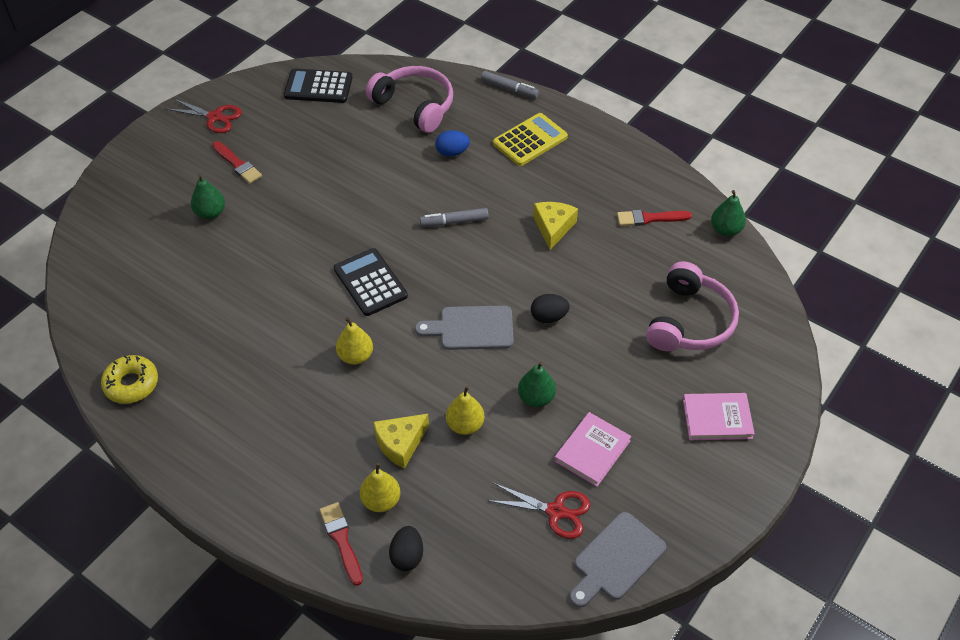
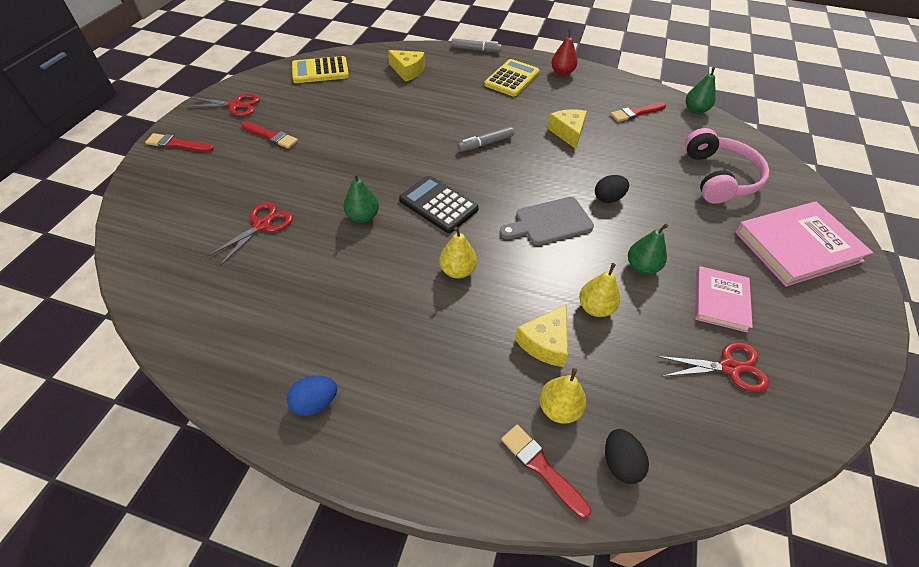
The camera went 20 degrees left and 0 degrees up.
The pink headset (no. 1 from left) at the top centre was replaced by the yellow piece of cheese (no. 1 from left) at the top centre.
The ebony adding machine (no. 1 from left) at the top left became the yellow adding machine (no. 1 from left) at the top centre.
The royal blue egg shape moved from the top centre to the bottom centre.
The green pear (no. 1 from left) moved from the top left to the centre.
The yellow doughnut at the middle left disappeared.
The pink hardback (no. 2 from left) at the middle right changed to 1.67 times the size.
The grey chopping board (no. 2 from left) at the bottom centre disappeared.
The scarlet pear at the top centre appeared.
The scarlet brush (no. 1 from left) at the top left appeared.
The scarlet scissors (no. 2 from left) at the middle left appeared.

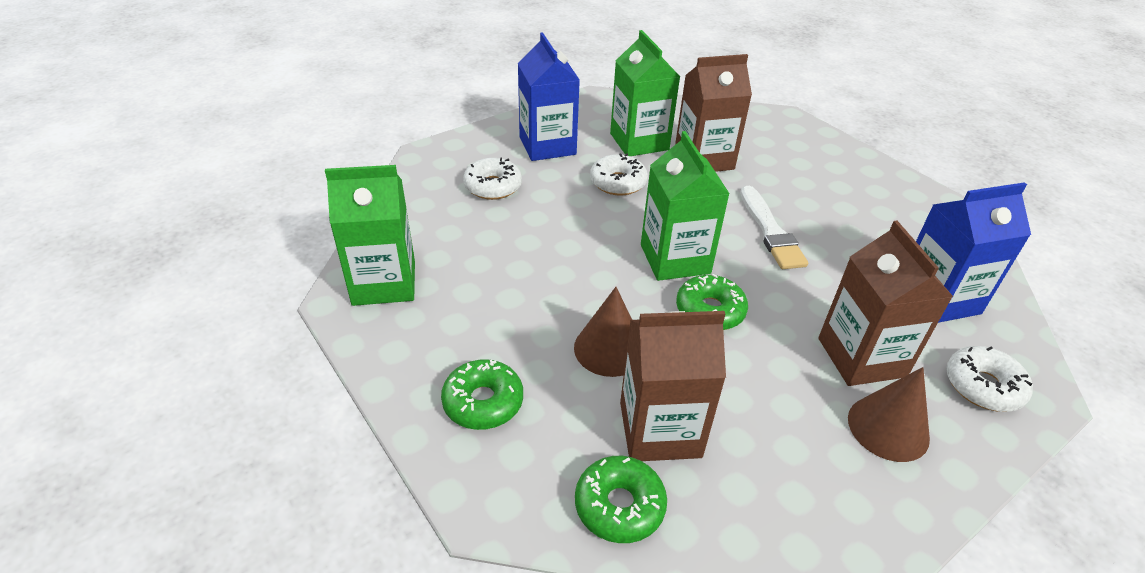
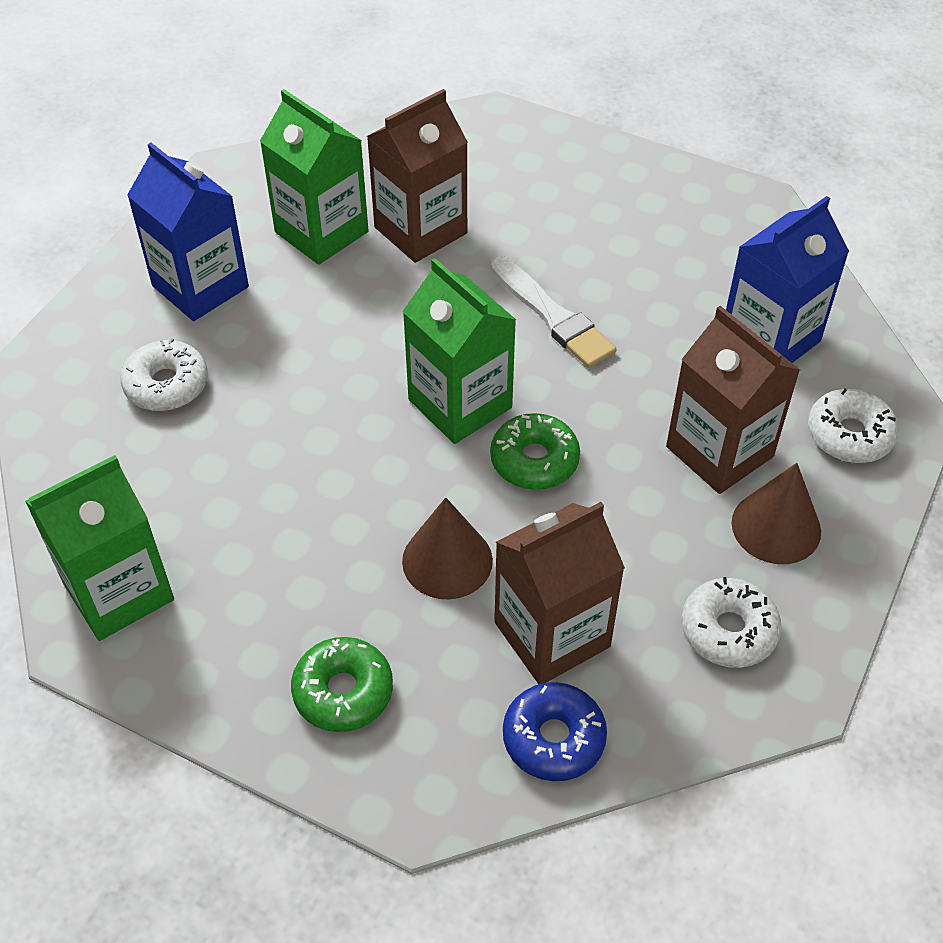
The camera went 25 degrees left and 10 degrees up.
The snow-white doughnut (no. 2 from left) moved from the top centre to the middle right.
The green doughnut (no. 2 from left) at the bottom centre became the royal blue doughnut at the bottom centre.

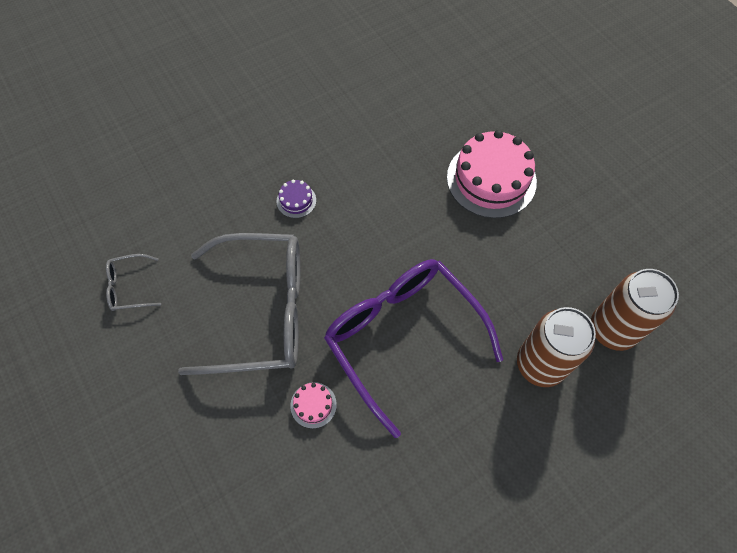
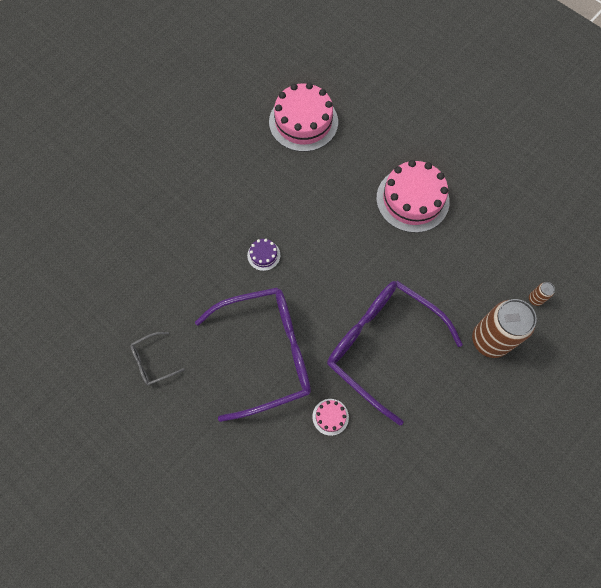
The camera went 15 degrees left and 5 degrees up.
The grey spectacles (no. 2 from left) at the middle left became the royal purple spectacles (no. 1 from left) at the centre.
The dark brown soda can (no. 2 from left) at the middle right changed to 0.41 times the size.
The pink layer cake (no. 1 from left) at the top centre appeared.

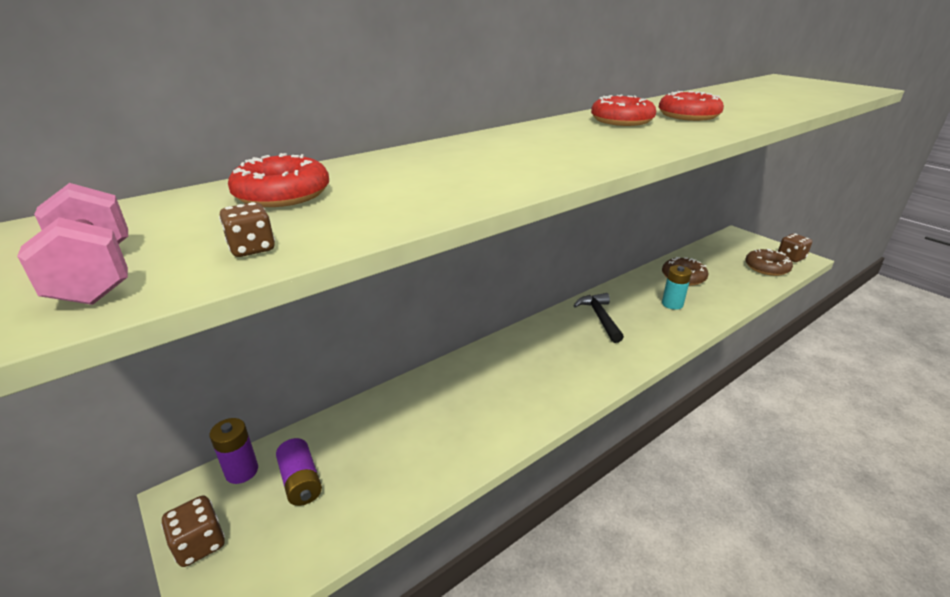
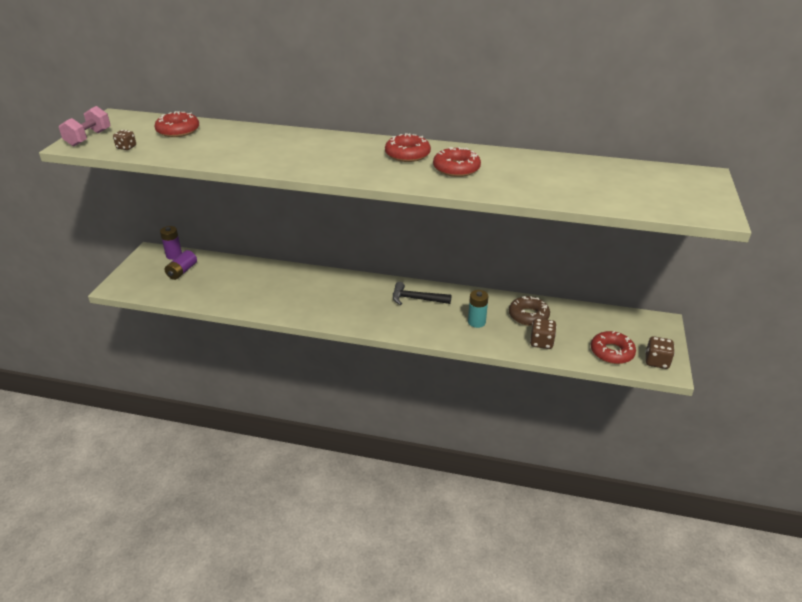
The camera went 50 degrees right and 5 degrees up.
The dark brown doughnut (no. 2 from left) at the middle right became the scarlet doughnut (no. 4 from left) at the middle right.
The ebony hammer at the centre turned 120 degrees counterclockwise.
The dark brown dice (no. 1 from left in the first image) moved from the bottom left to the middle right.

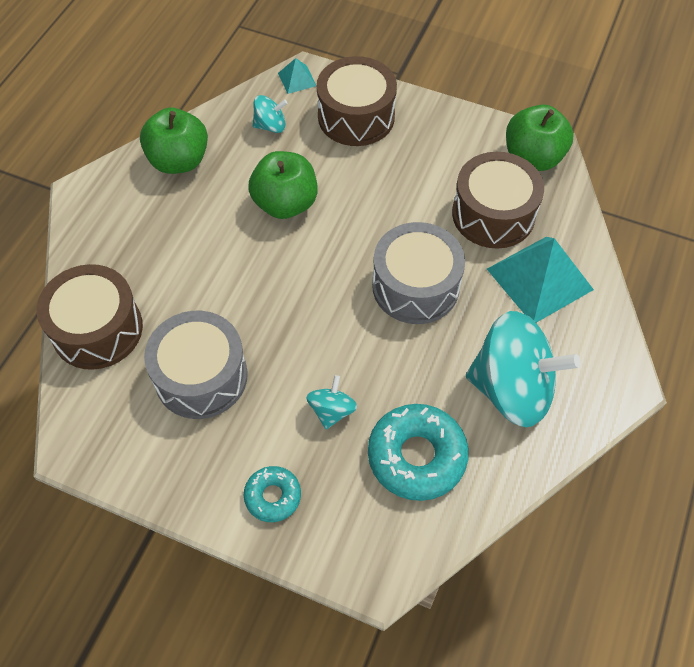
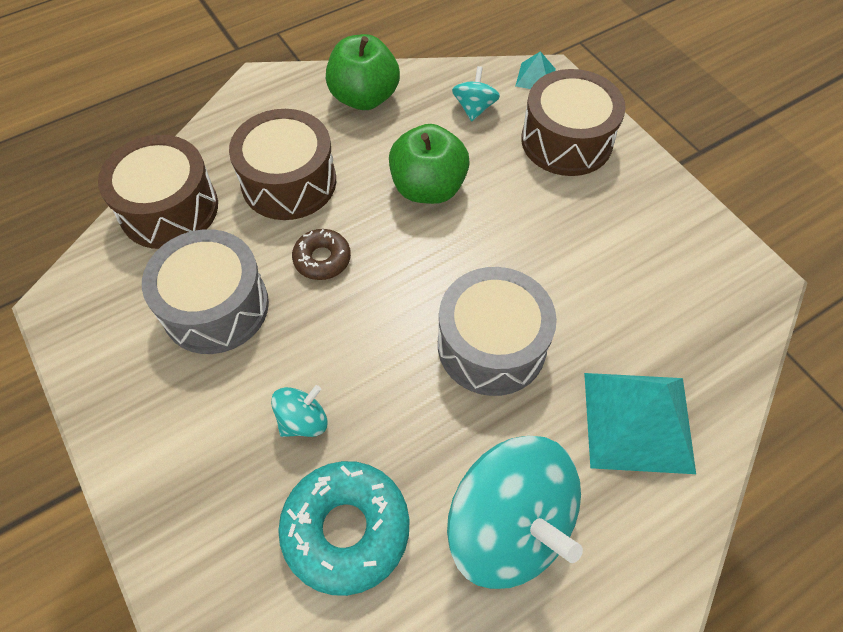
The camera went 35 degrees right and 0 degrees up.
The aqua whirligig (no. 1 from left in the first image) at the top centre turned 105 degrees counterclockwise.
The green apple fruit (no. 3 from left) at the top right disappeared.
The dark brown toy drum (no. 3 from left in the first image) moved from the top right to the top centre.
The aqua doughnut (no. 1 from left) at the bottom centre disappeared.
The dark brown doughnut at the centre appeared.

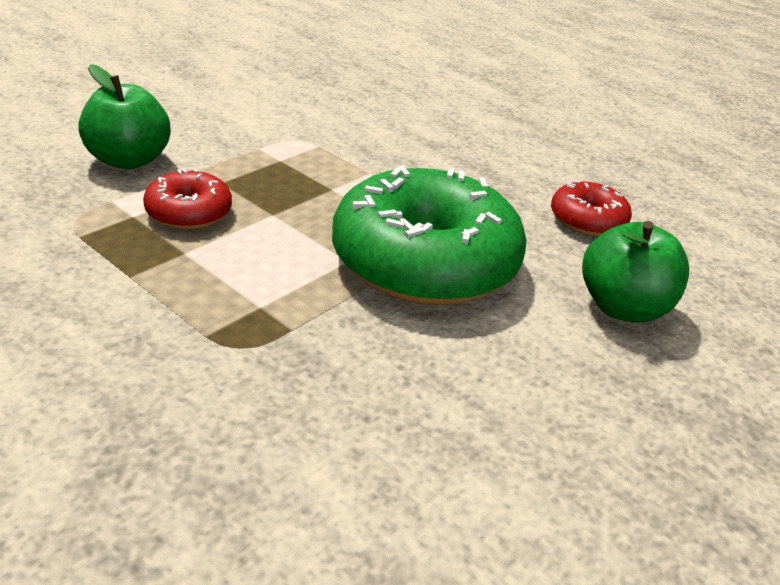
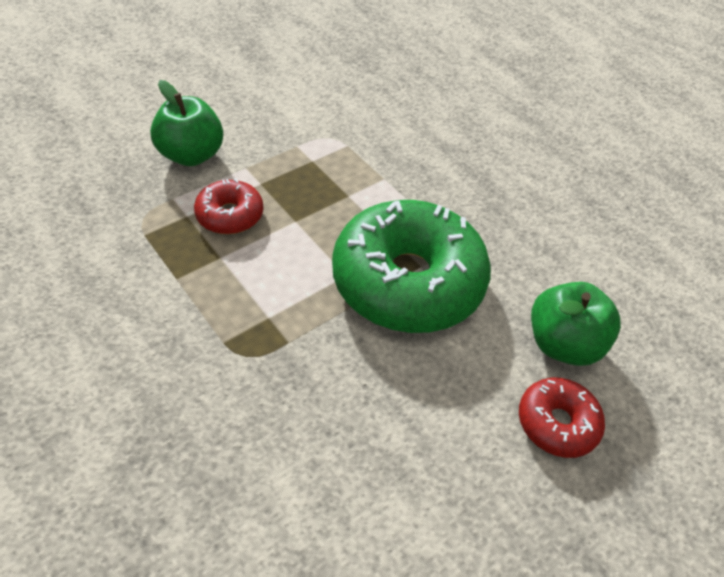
The camera went 10 degrees right and 15 degrees up.
The scarlet doughnut (no. 2 from left) moved from the middle right to the bottom right.

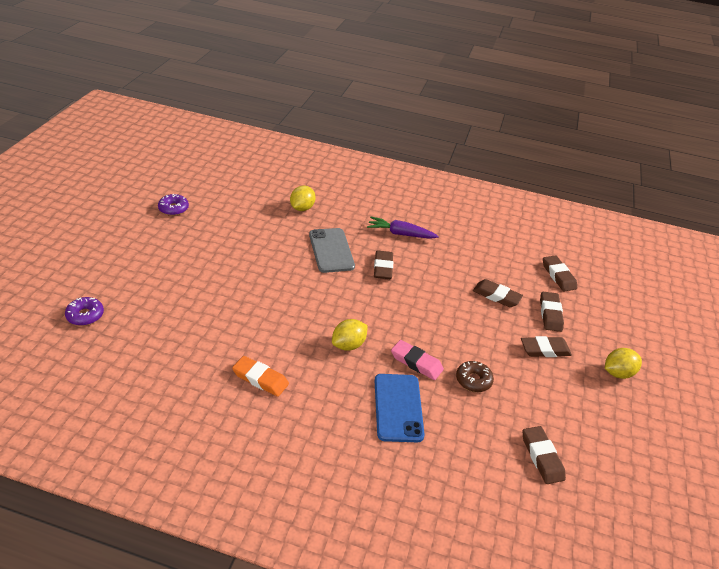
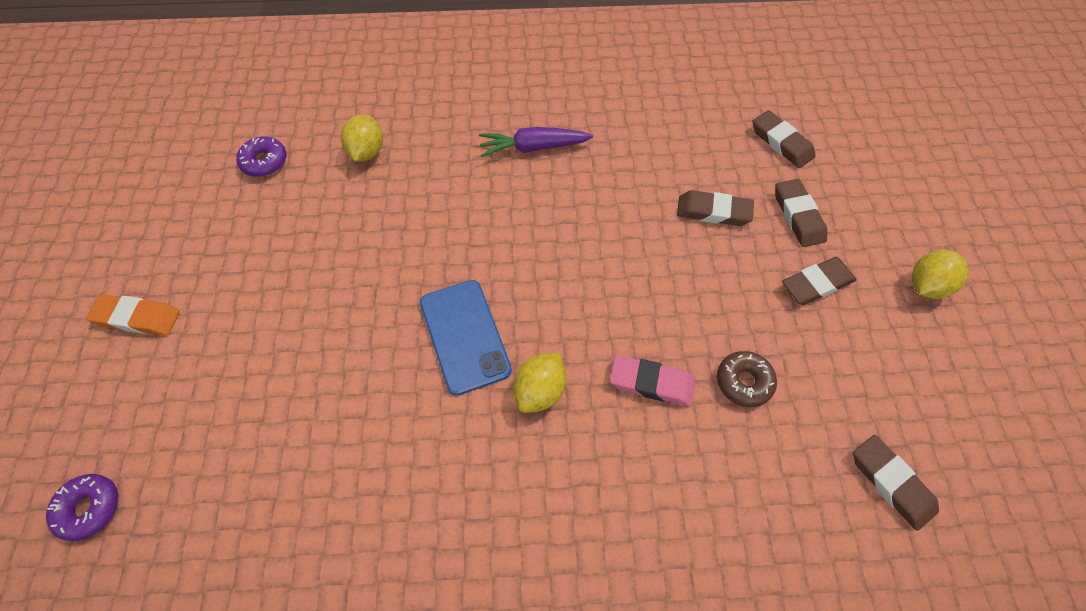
The camera went 15 degrees left and 20 degrees up.
The royal purple doughnut (no. 2 from left) moved from the middle left to the top left.
The grey mobile phone at the centre disappeared.
The dark brown pencil eraser (no. 1 from left) at the centre disappeared.
The bright orange pencil eraser moved from the centre to the middle left.
The royal blue mobile phone moved from the bottom centre to the centre.

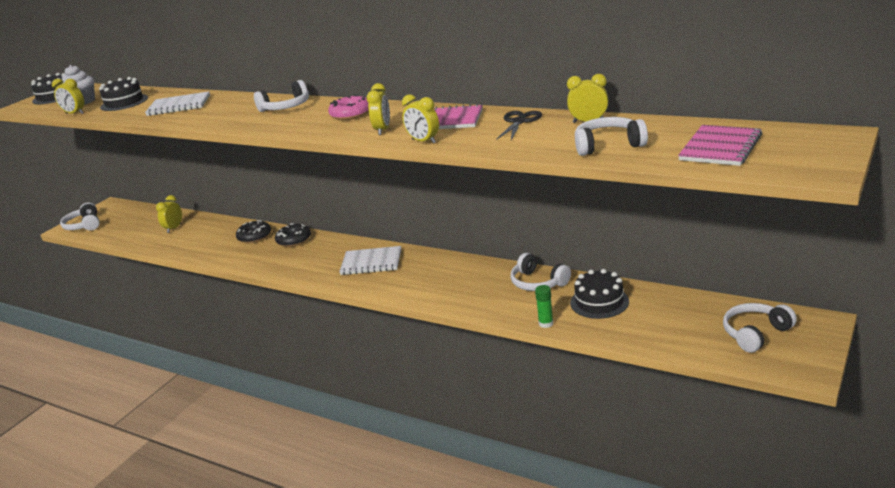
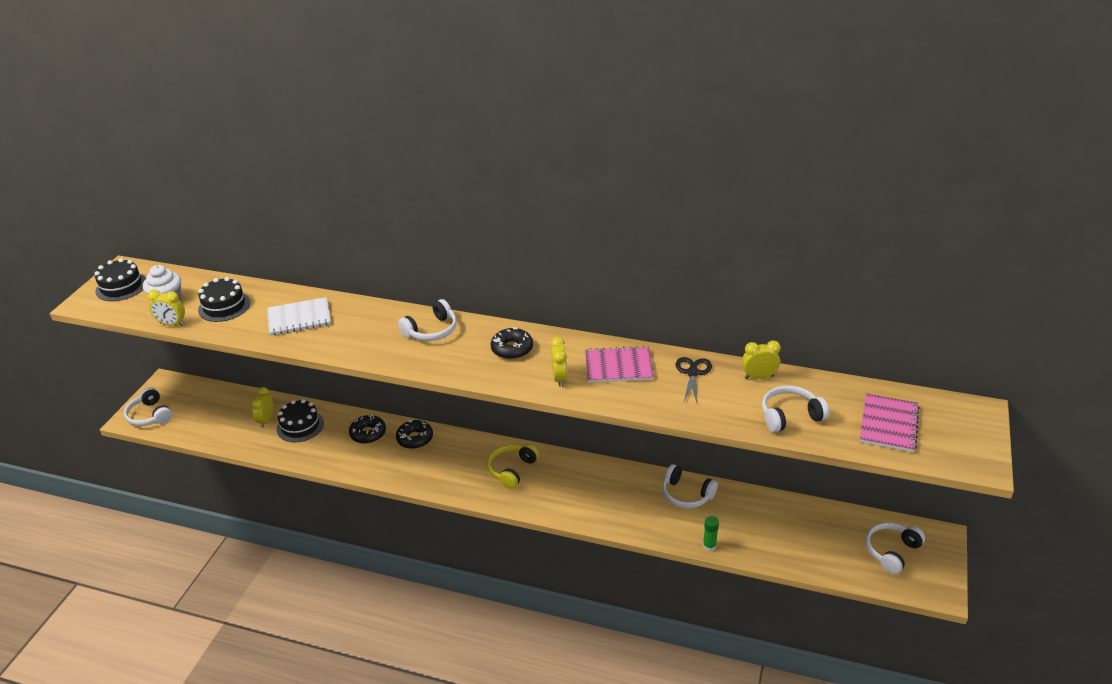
The camera went 15 degrees left and 10 degrees up.
The pink doughnut at the top centre became the ebony doughnut (no. 3 from left) at the centre.
The yellow alarm clock (no. 4 from left) at the top centre disappeared.
The snow-white exercise book (no. 2 from left) at the centre was replaced by the yellow headset at the bottom centre.
The ebony layer cake (no. 3 from left) moved from the middle right to the middle left.

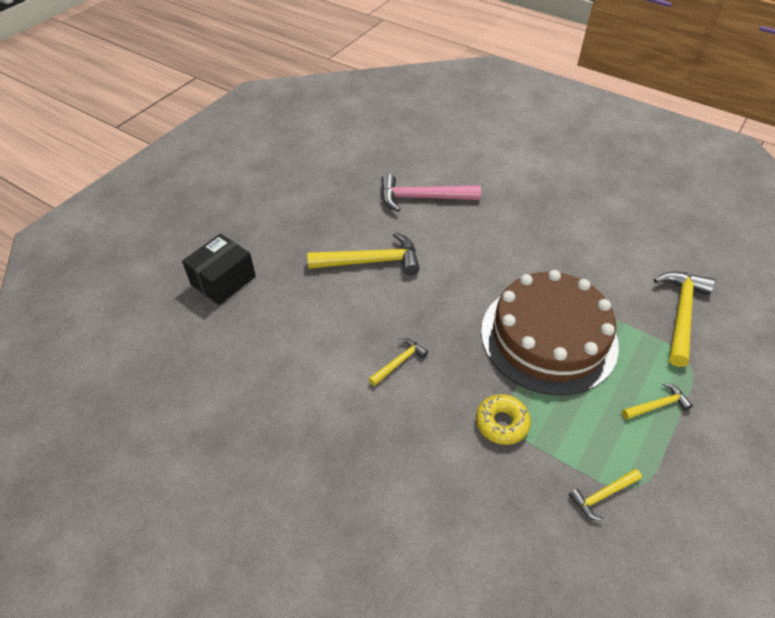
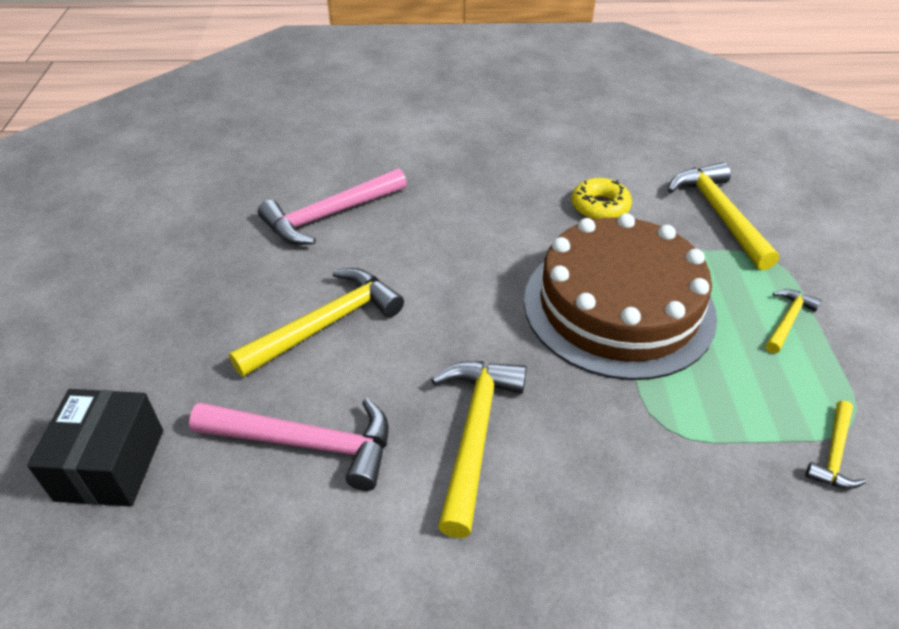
The camera went 35 degrees left and 5 degrees down.
The yellow hammer (no. 2 from left) at the centre changed to 1.89 times the size.
The yellow doughnut moved from the bottom centre to the top right.
The pink hammer (no. 1 from left) at the bottom left appeared.

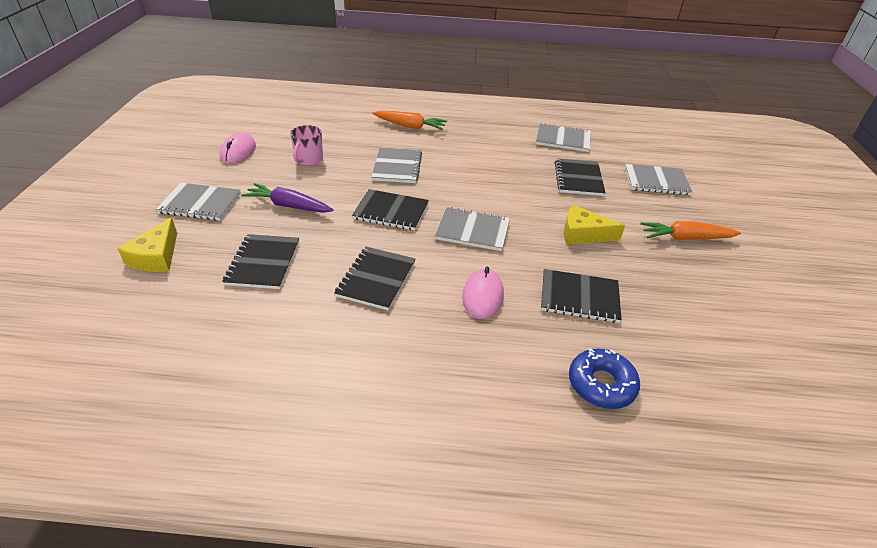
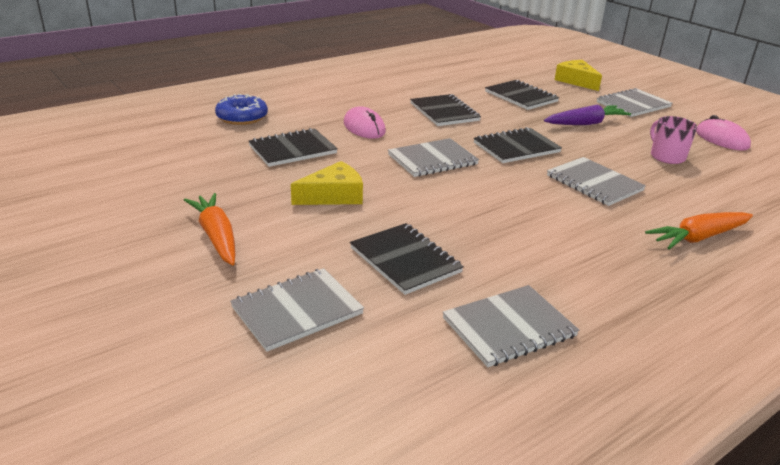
The camera went 140 degrees right and 10 degrees down.
The bright orange root vegetable (no. 2 from left in the first image) at the middle right turned 75 degrees counterclockwise.

